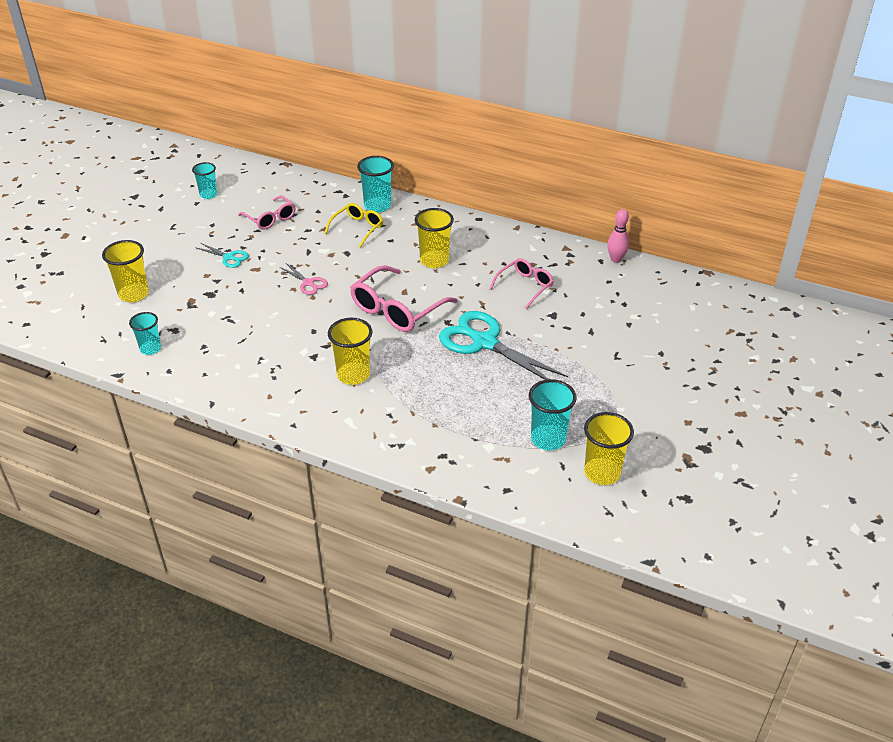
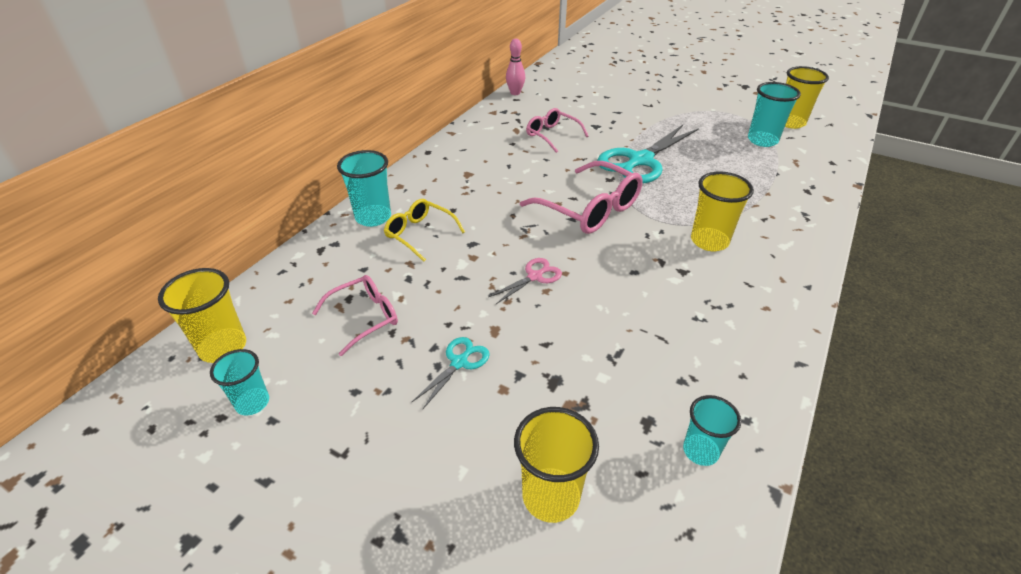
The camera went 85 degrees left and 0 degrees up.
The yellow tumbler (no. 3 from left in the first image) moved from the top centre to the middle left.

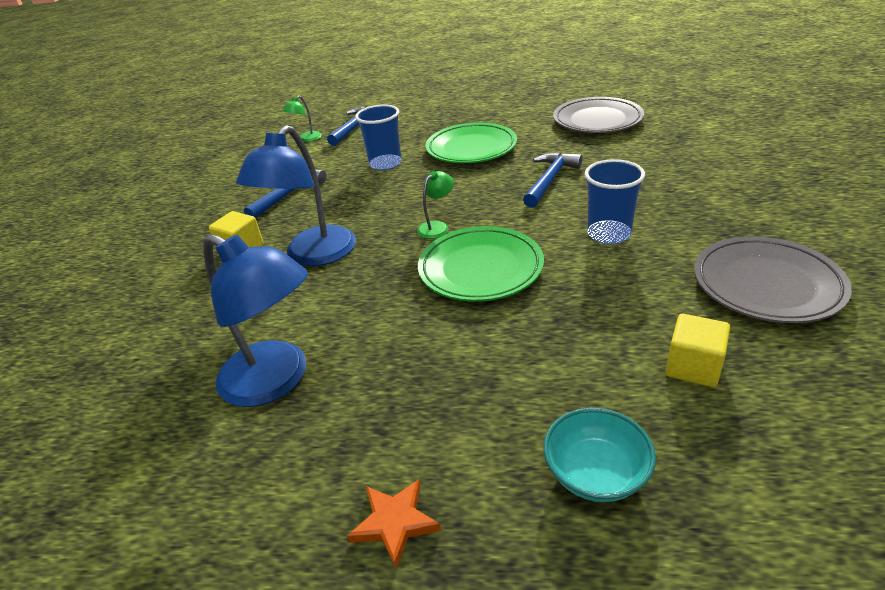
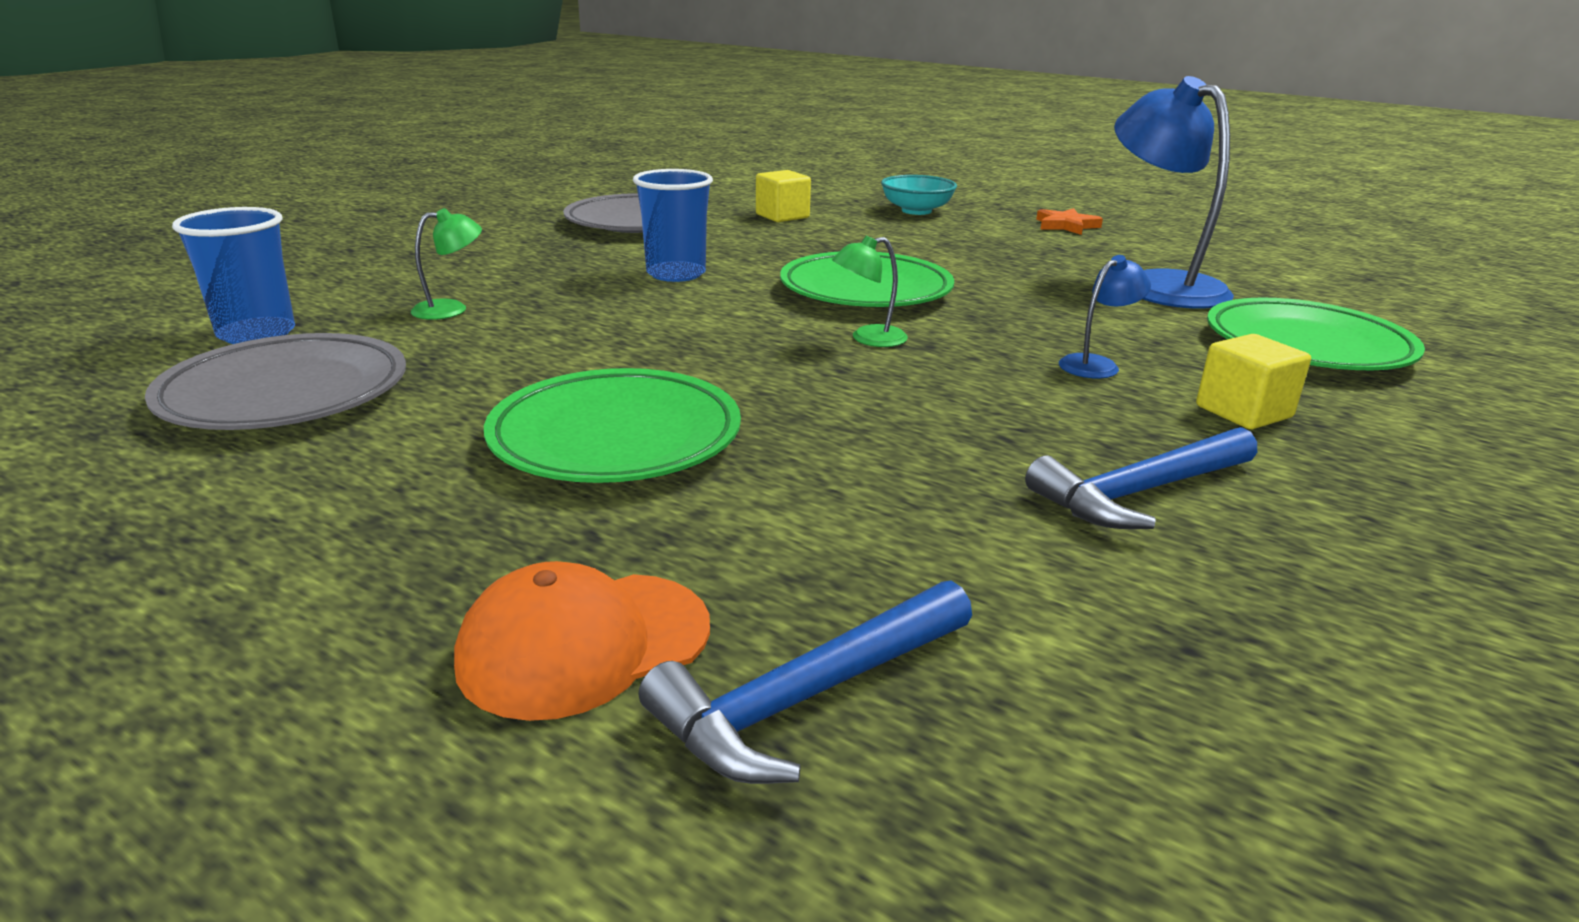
The camera went 155 degrees left and 10 degrees down.
The green reading lamp (no. 1 from left) moved from the top centre to the top left.
The royal blue tumbler (no. 1 from left) moved from the top centre to the top left.
The royal blue reading lamp (no. 2 from left in the first image) at the top centre changed to 0.46 times the size.
The royal blue hammer (no. 3 from left) at the top centre disappeared.
The green dinner plate (no. 3 from left) at the middle right appeared.
The bright orange peaked cap at the bottom centre appeared.

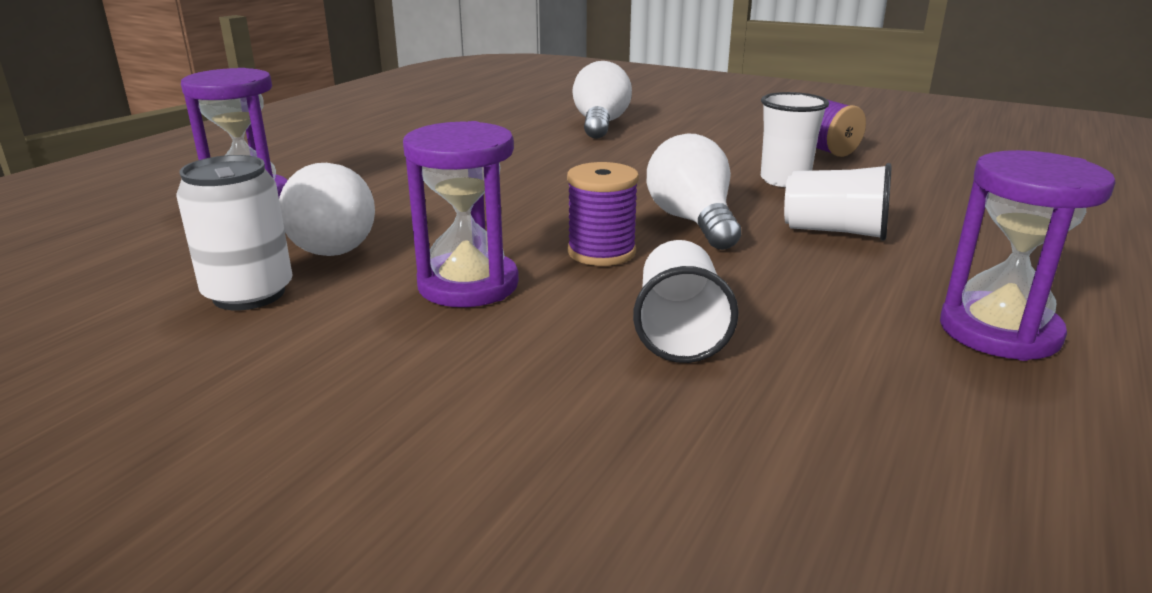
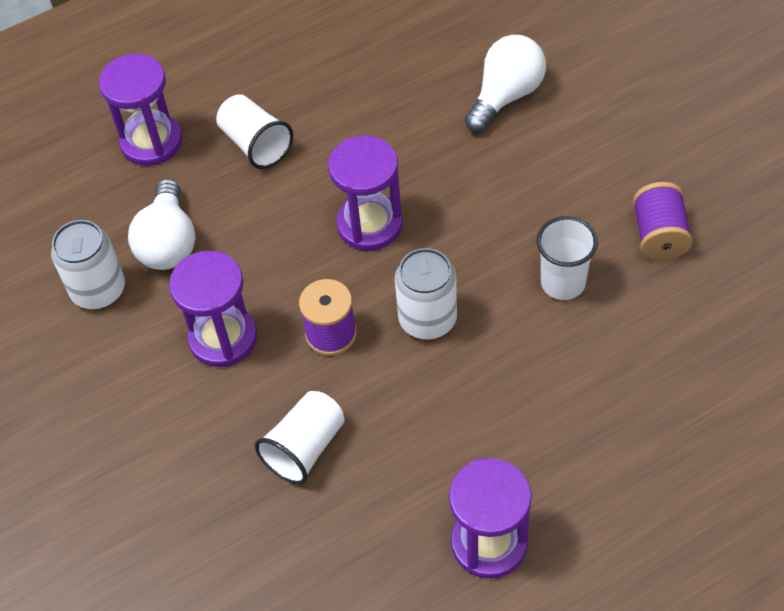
The camera went 35 degrees right and 30 degrees up.
The snow-white lightbulb (no. 3 from left) at the top centre was replaced by the snow-white soda can (no. 2 from left) at the centre.
The snow-white tumbler (no. 3 from left in the first image) moved from the middle right to the top left.
The royal purple sand timer (no. 3 from left) at the top centre appeared.

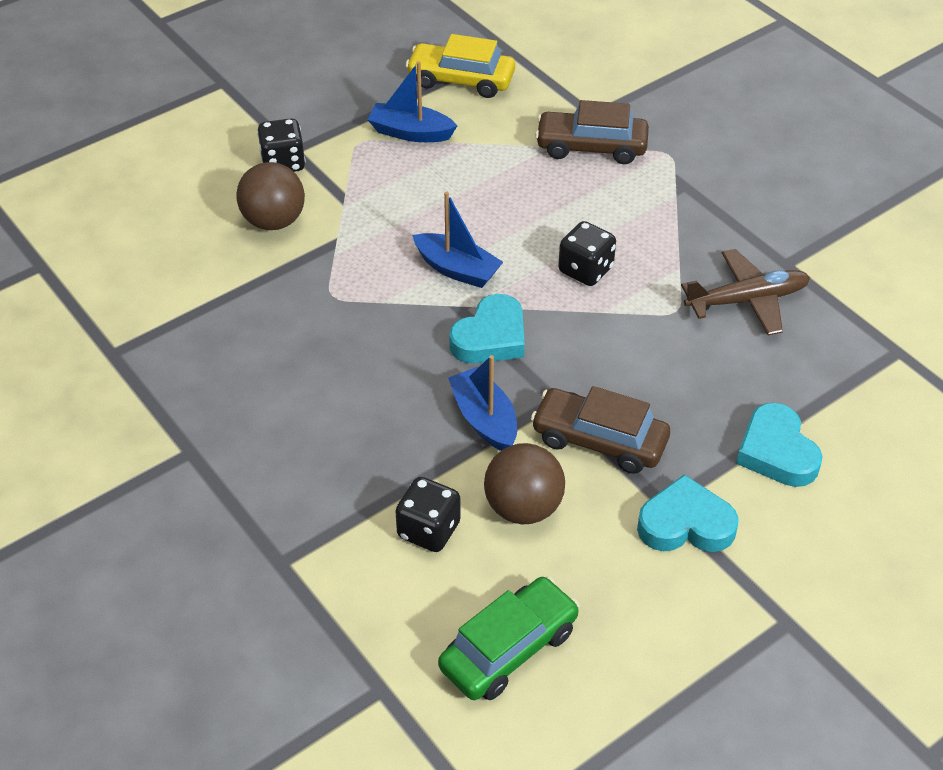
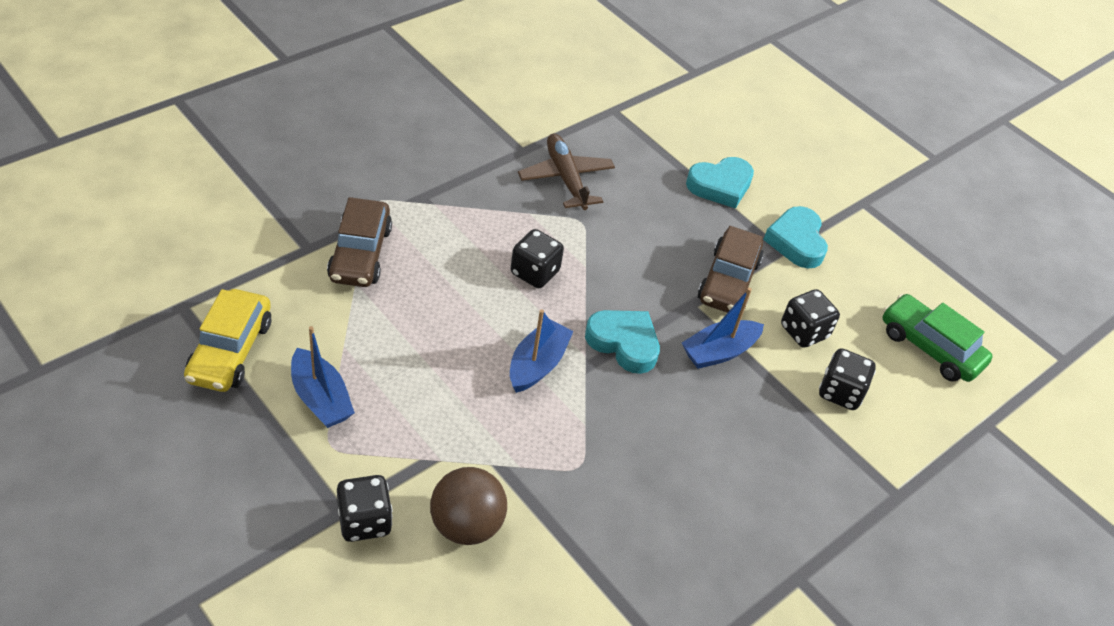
The camera went 100 degrees left and 0 degrees up.
The royal blue sailboat (no. 1 from left) at the top centre turned 45 degrees counterclockwise.
The dark brown play ball (no. 2 from left) at the centre was replaced by the ebony dice (no. 3 from left) at the middle right.

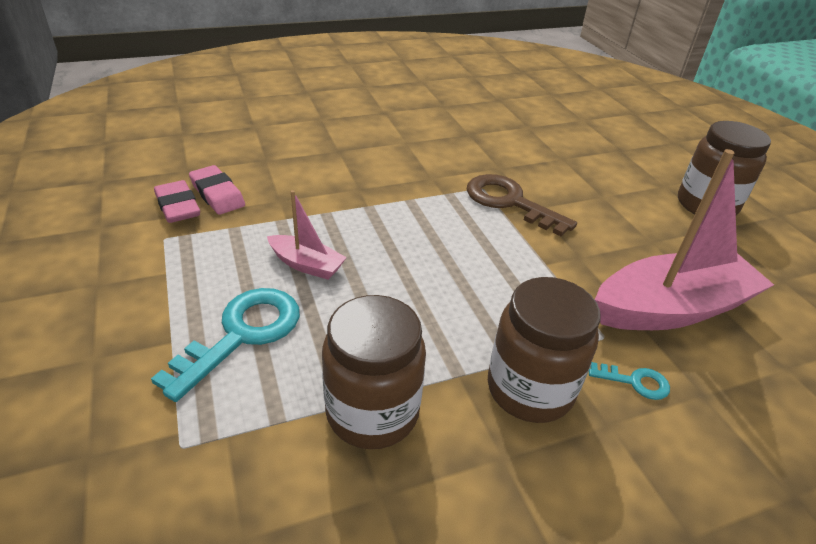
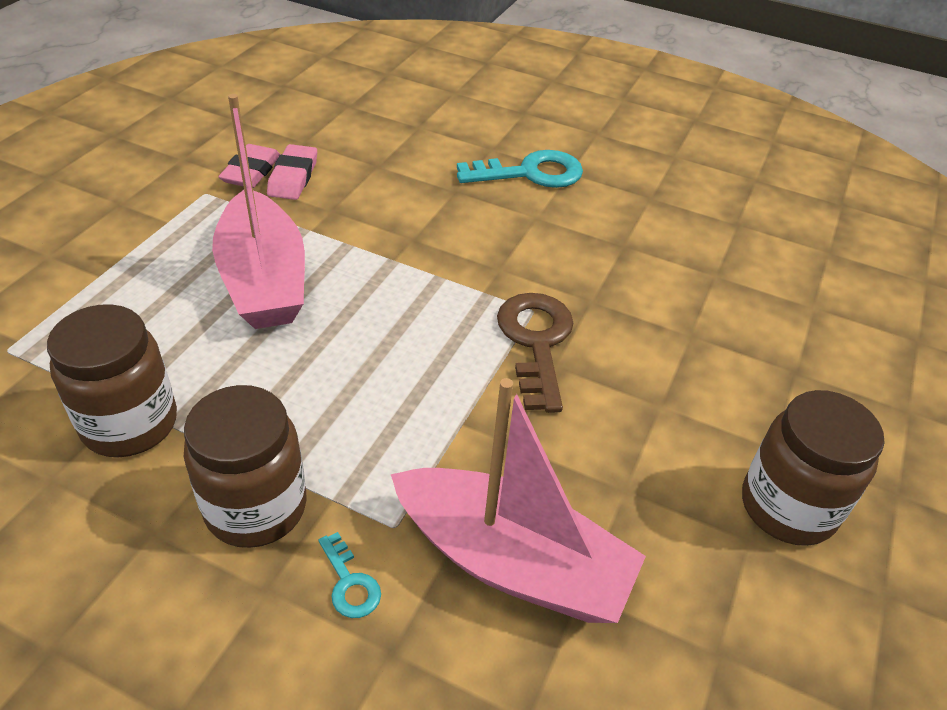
The camera went 45 degrees right and 5 degrees up.
The pink sailboat (no. 1 from left) at the centre changed to 2.06 times the size.
The aqua latchkey (no. 1 from left in the first image) moved from the middle left to the top centre.

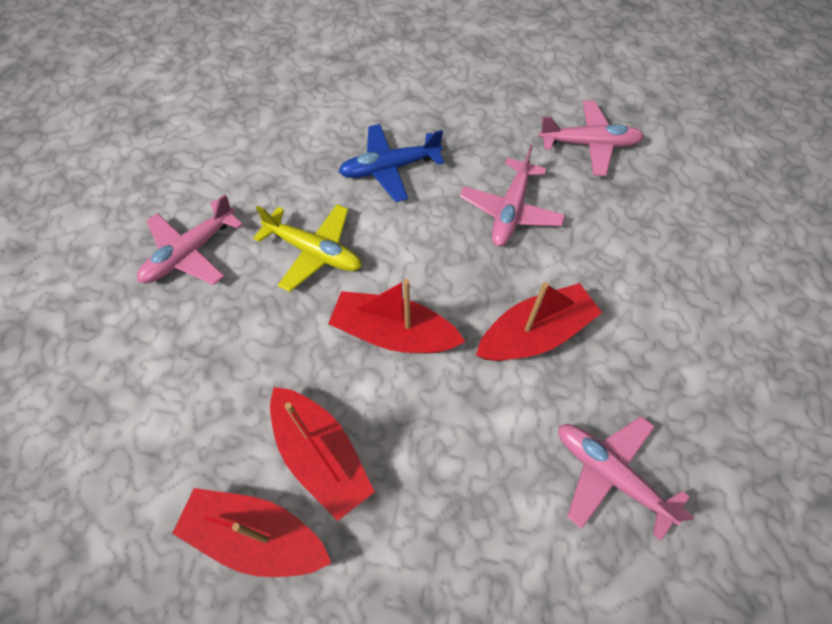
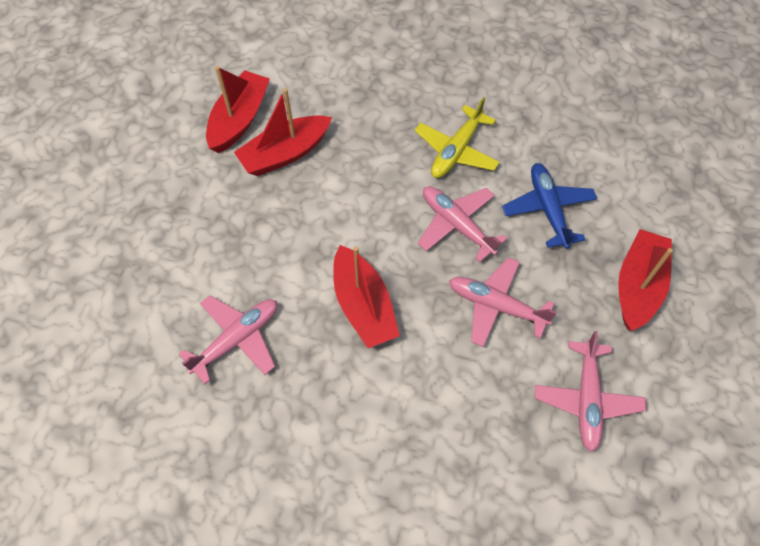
The camera went 95 degrees right and 0 degrees up.
The pink aeroplane (no. 1 from left in the first image) moved from the middle left to the centre.
The scarlet sailboat (no. 3 from left in the first image) moved from the centre to the middle right.

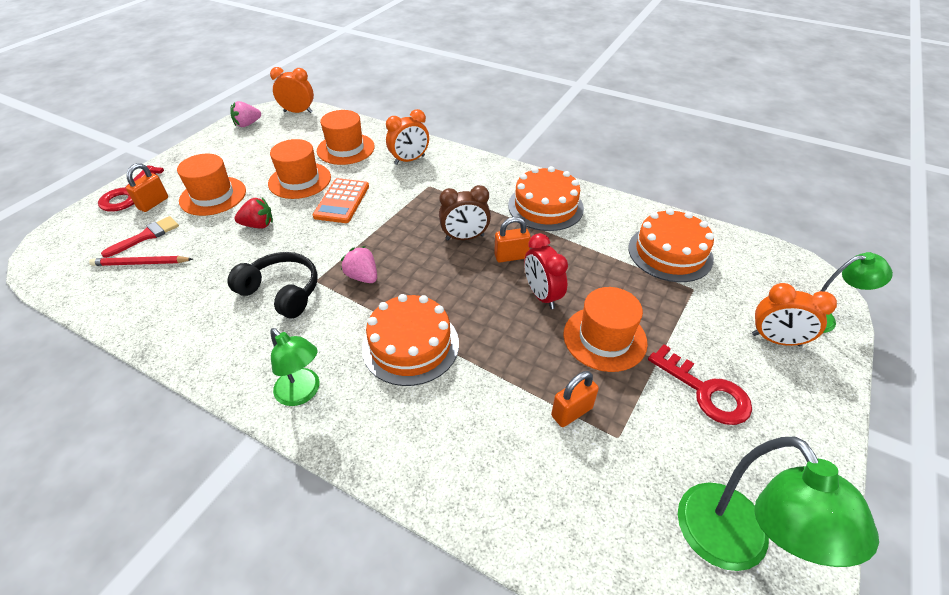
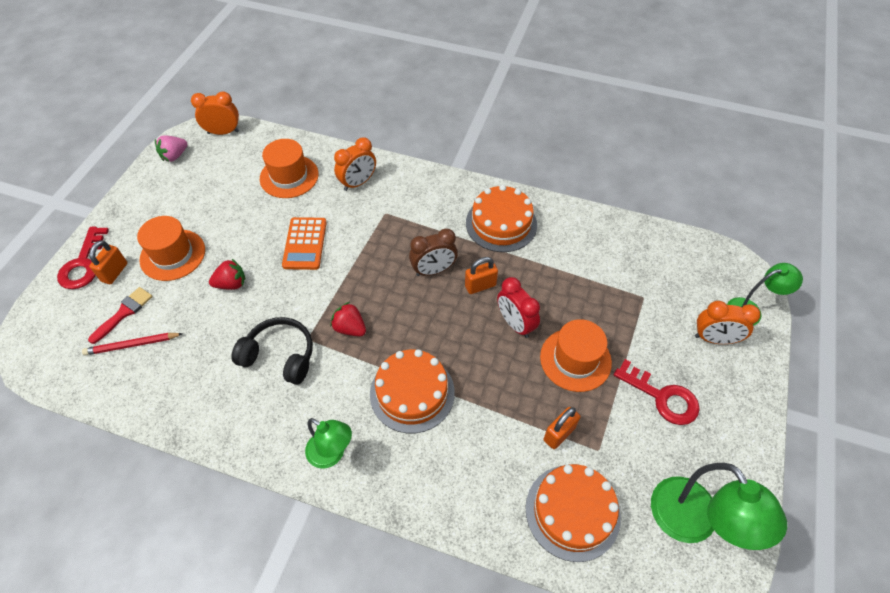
The camera went 10 degrees left and 10 degrees up.
The bright orange hat (no. 2 from left) at the top left disappeared.
The bright orange layer cake (no. 3 from left) moved from the middle right to the bottom centre.
The pink toy strawberry (no. 2 from left) at the centre became the scarlet toy strawberry (no. 2 from left) at the centre.

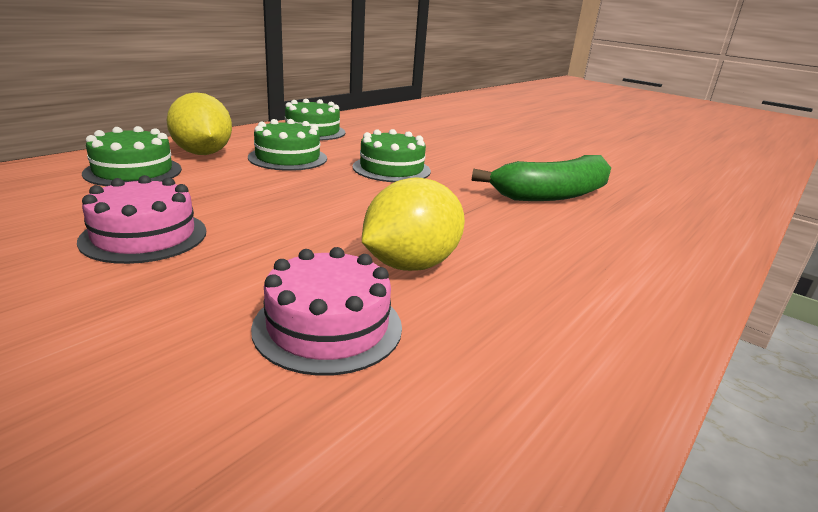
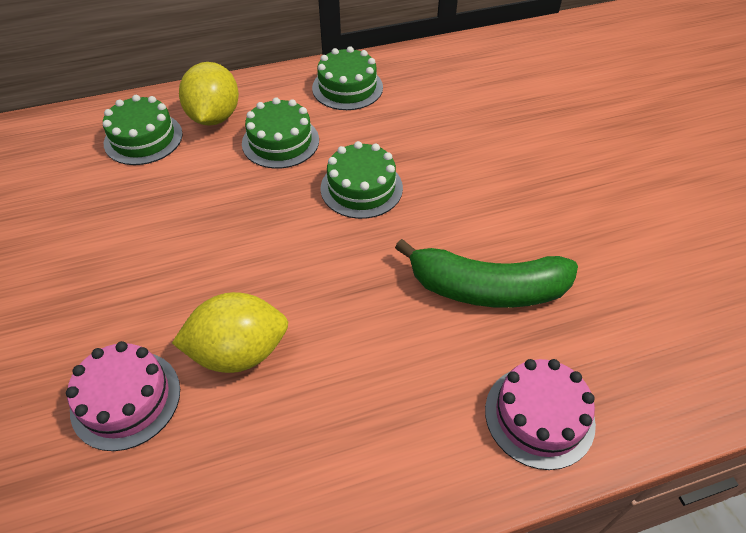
The camera went 35 degrees right and 25 degrees up.
The pink layer cake (no. 1 from left in the first image) moved from the middle left to the bottom right.

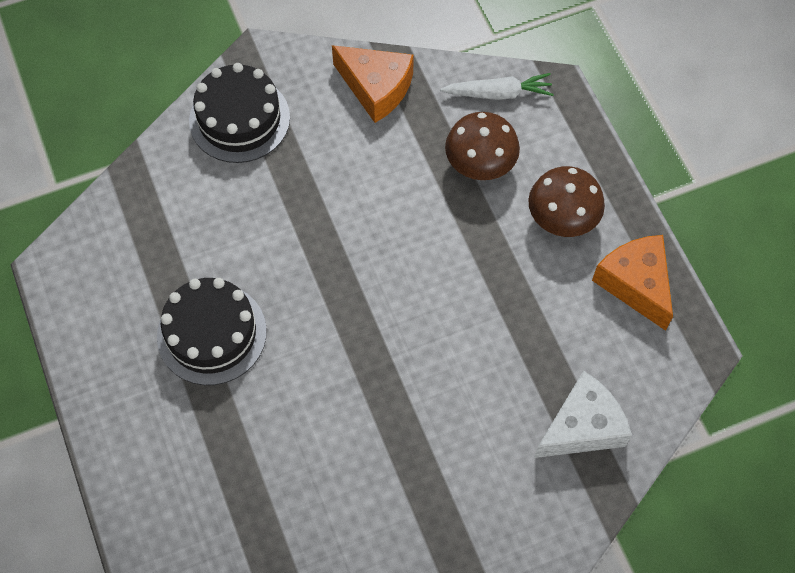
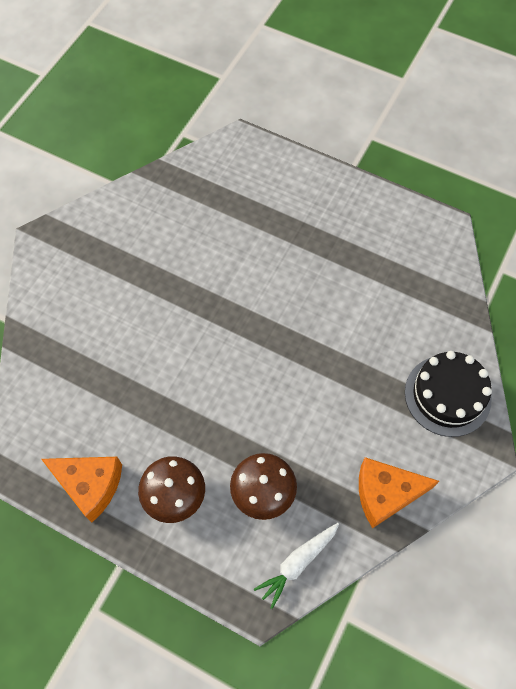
The camera went 140 degrees right and 0 degrees up.
The ebony layer cake (no. 1 from left) at the middle left disappeared.
The snow-white piece of cheese at the bottom right disappeared.

